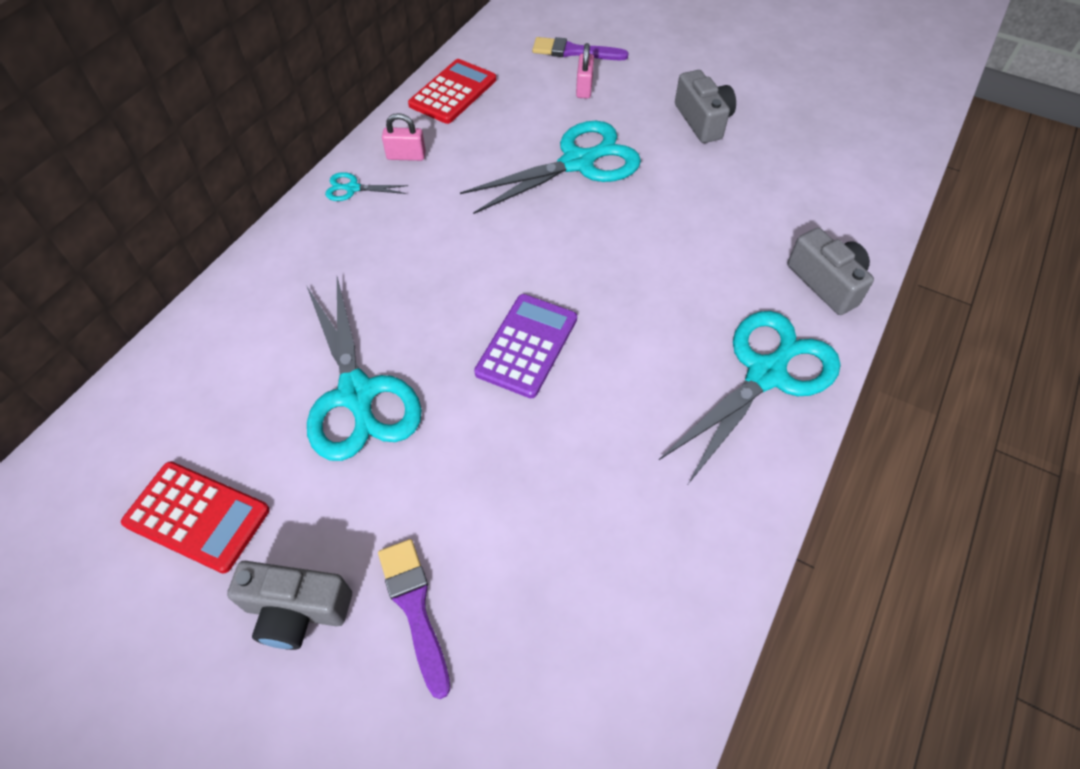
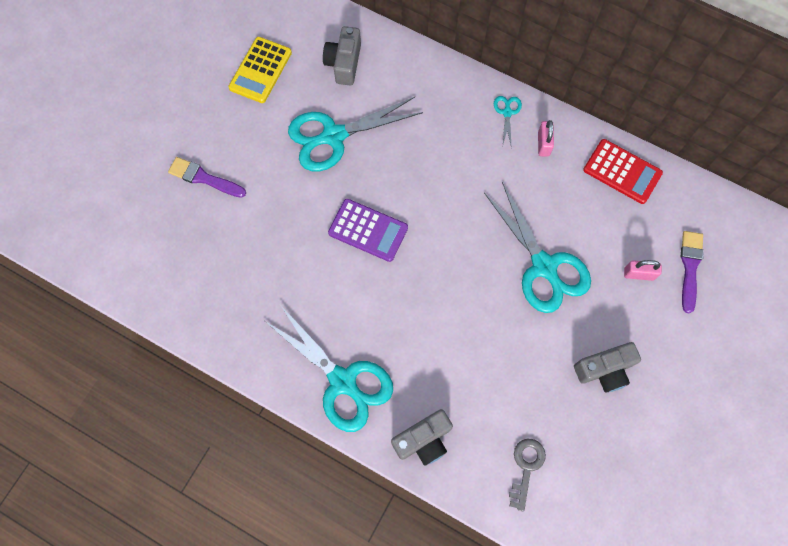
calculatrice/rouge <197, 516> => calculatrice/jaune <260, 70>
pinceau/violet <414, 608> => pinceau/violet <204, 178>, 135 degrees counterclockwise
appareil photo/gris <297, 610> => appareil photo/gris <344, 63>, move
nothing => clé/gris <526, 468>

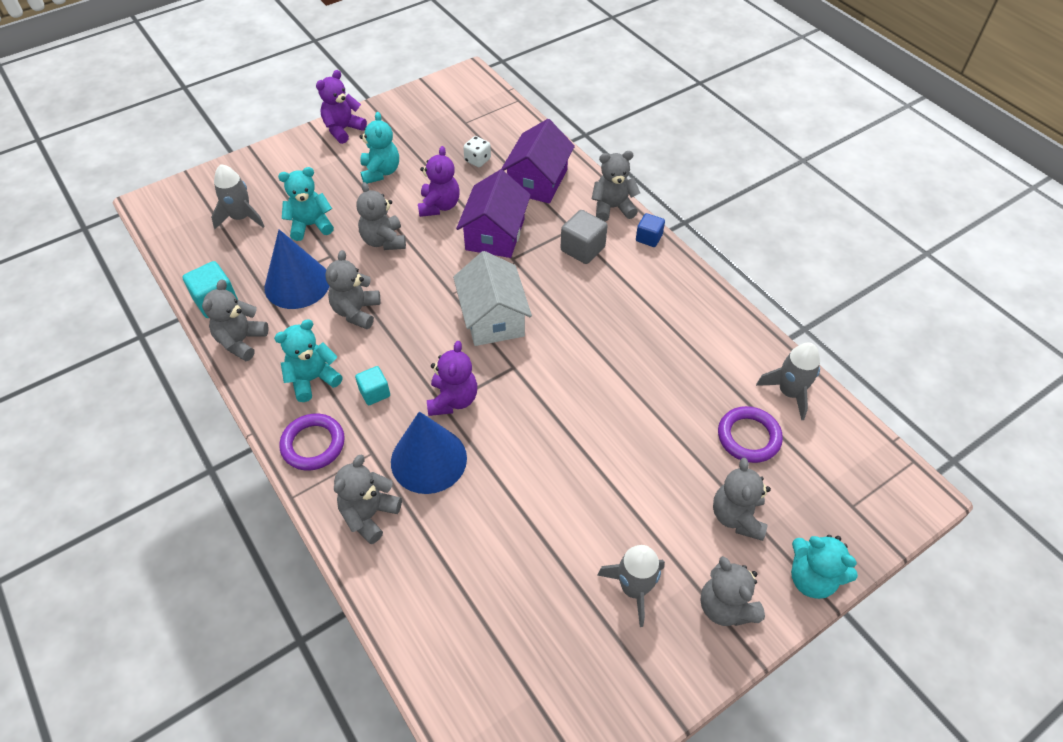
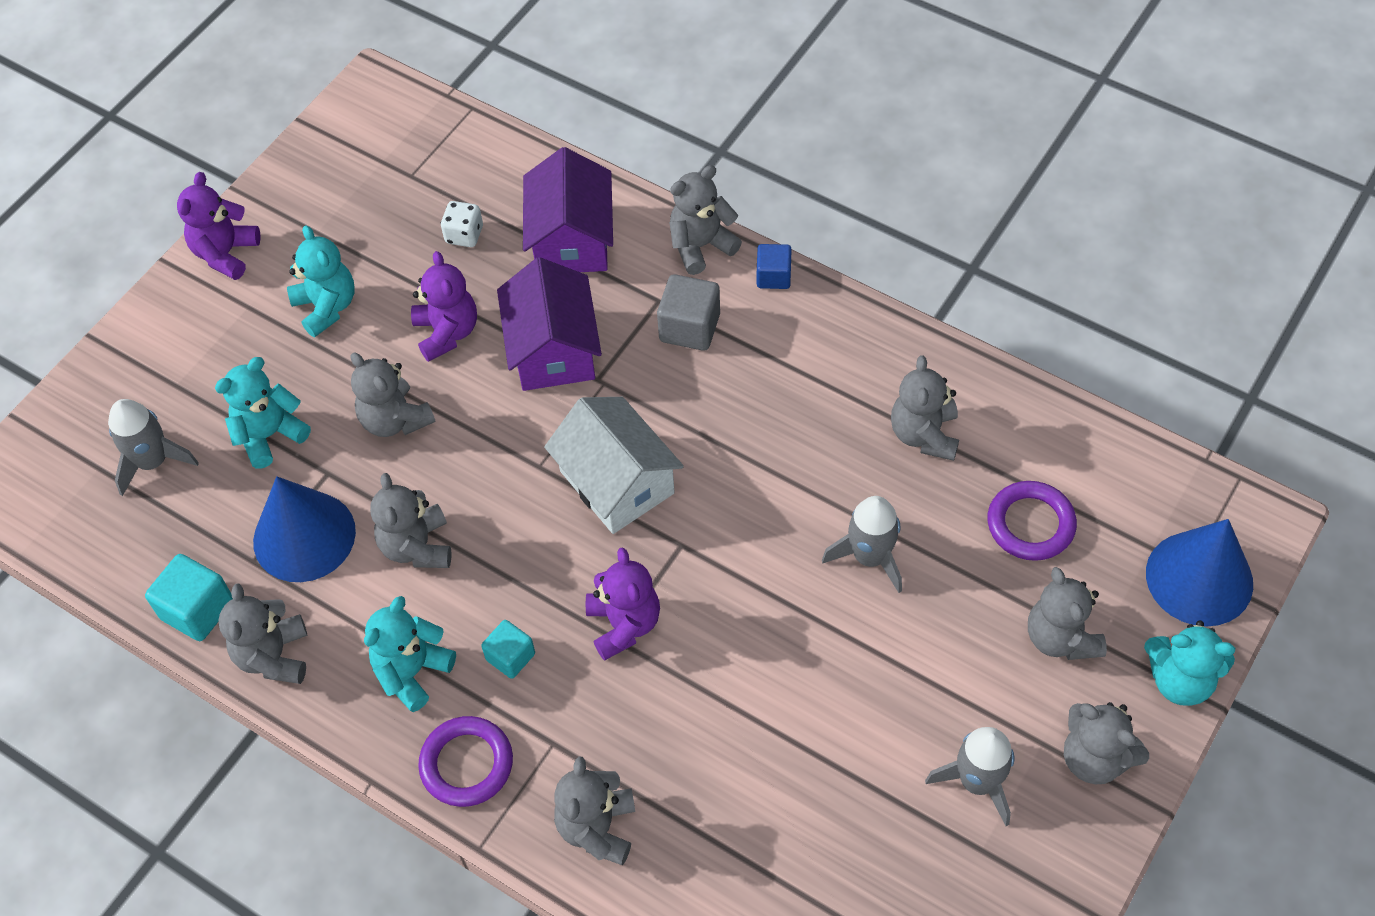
fusée/gris <789, 392> => fusée/gris <869, 557>, move
cône/bleu <428, 459> => cône/bleu <1199, 578>, move
nothing => ours en peluche/gris <924, 434>

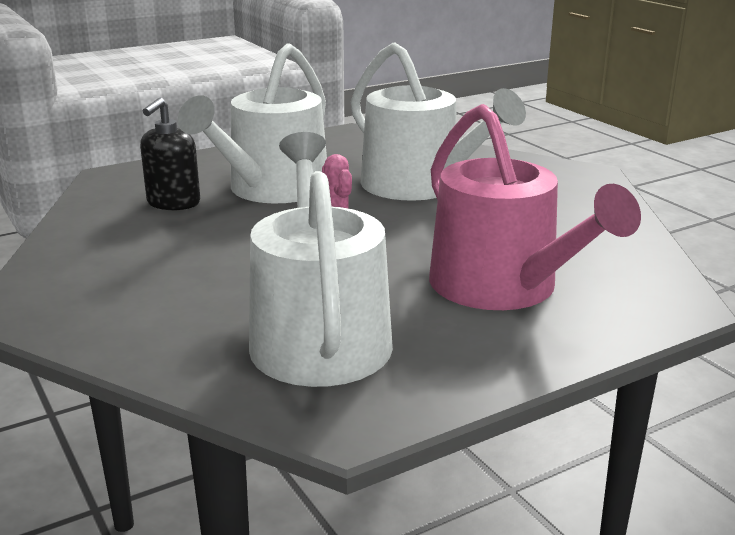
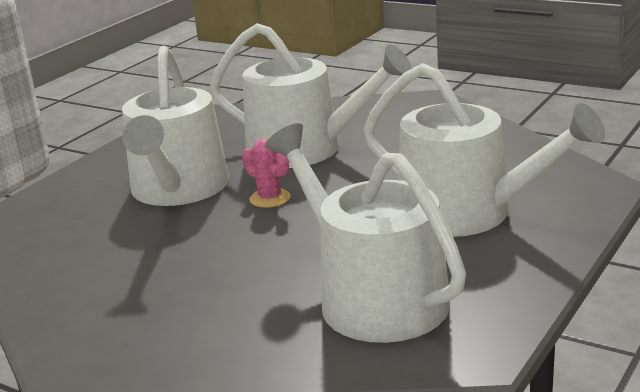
distributeur de savon/noir <173, 203> => nothing
arrosoir/rose <503, 288> => arrosoir/blanc <468, 213>

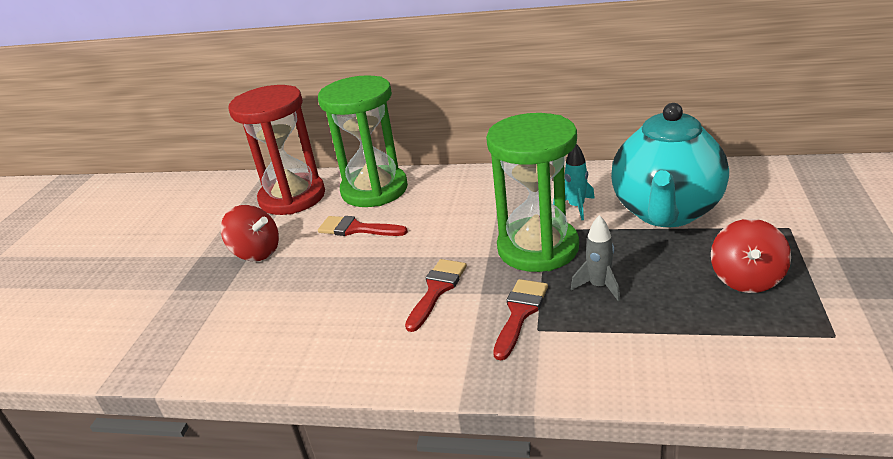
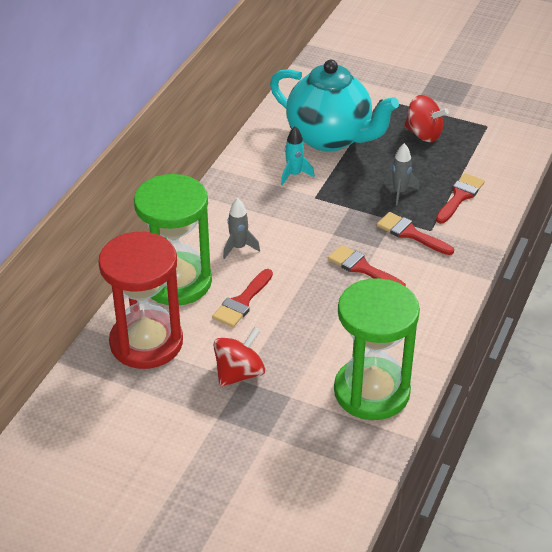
sablier/vert <538, 248> => sablier/vert <371, 392>, move
nothing => pinceau/rouge <460, 196>
nothing => fusée/gris <238, 248>

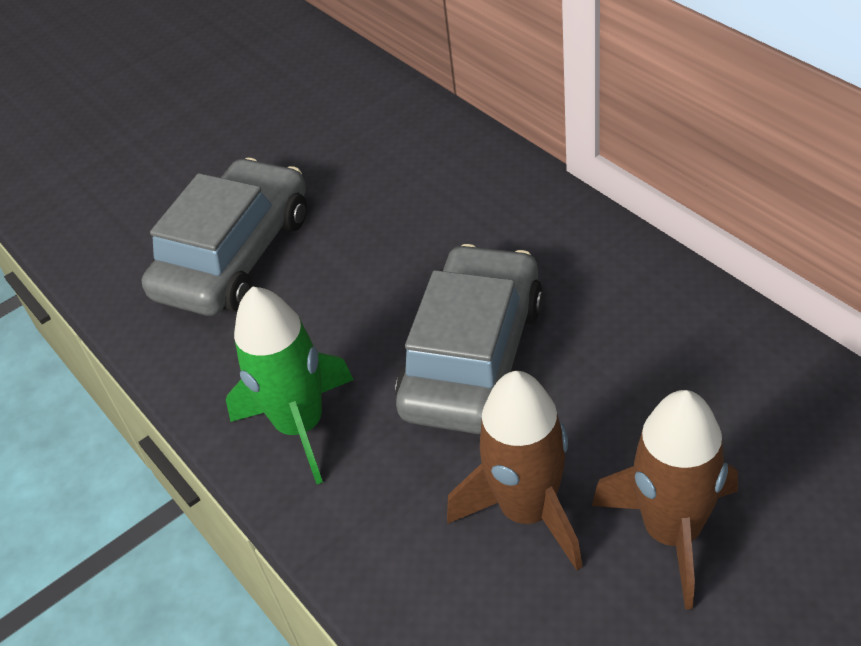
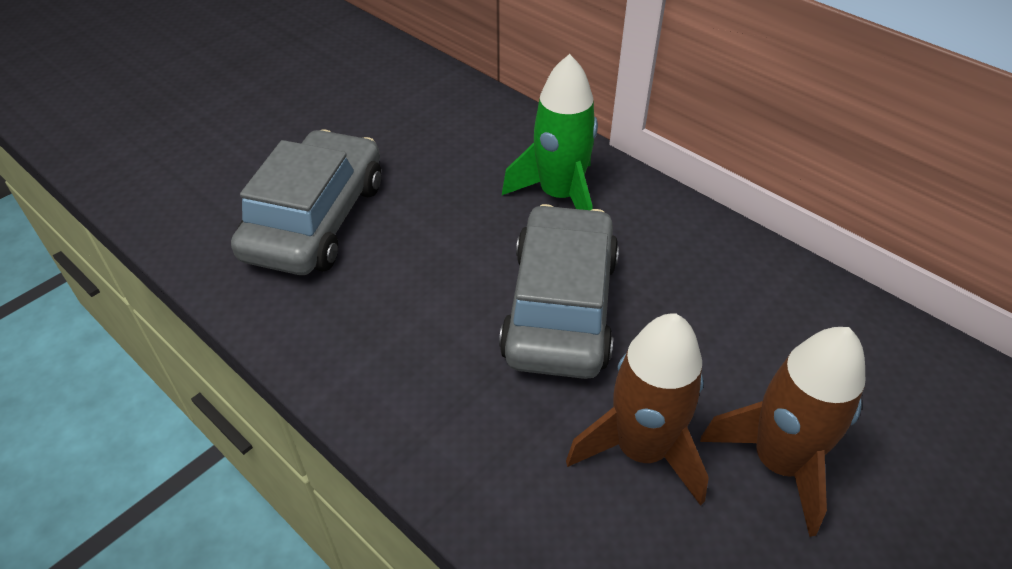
fusée/vert <300, 425> => fusée/vert <559, 196>, move

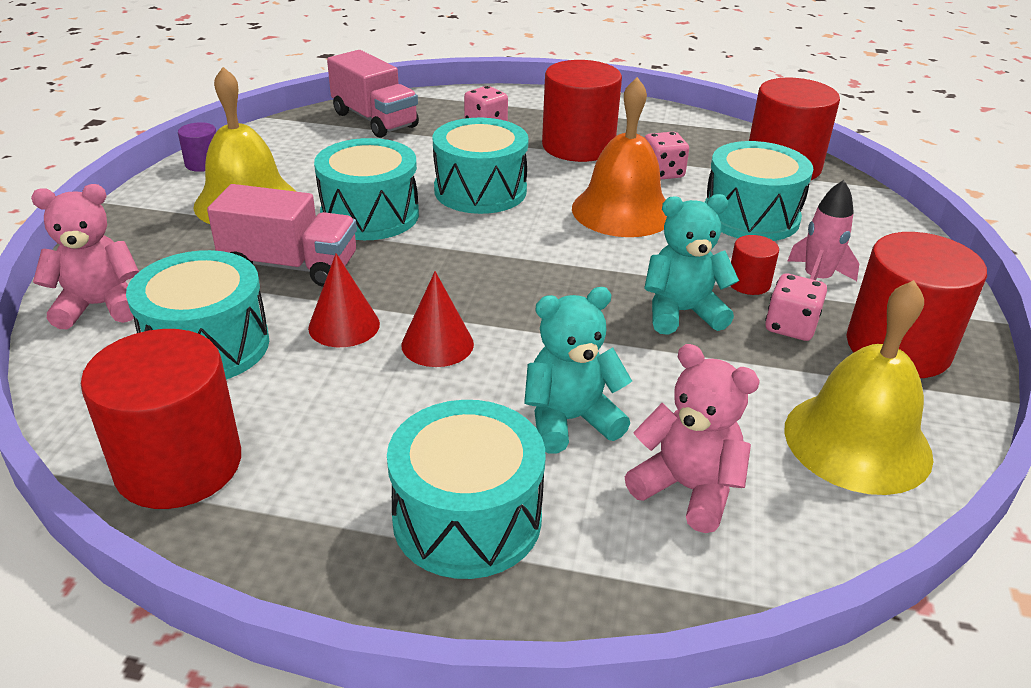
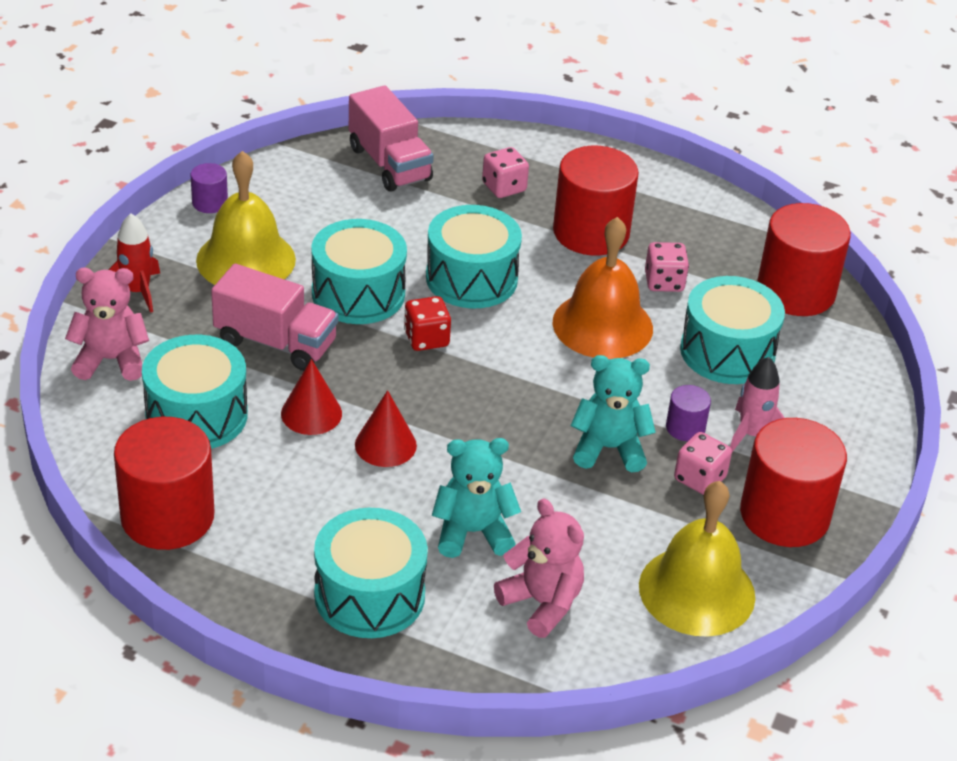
cylindre/rouge <748, 283> => cylindre/violet <685, 428>
nothing => fusée/rouge <137, 291>
nothing => dé/rouge <426, 339>

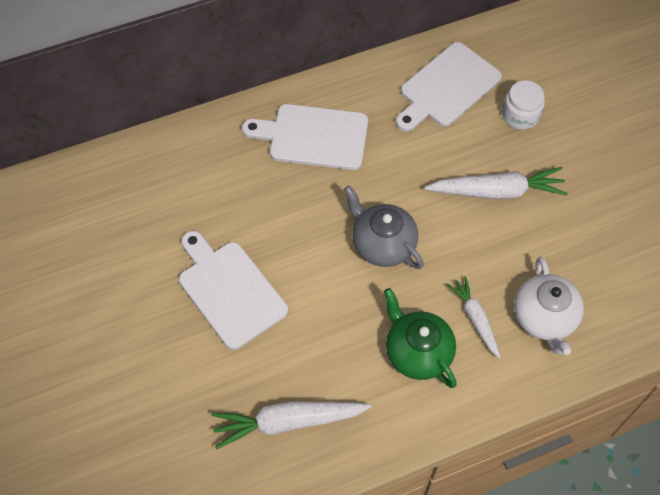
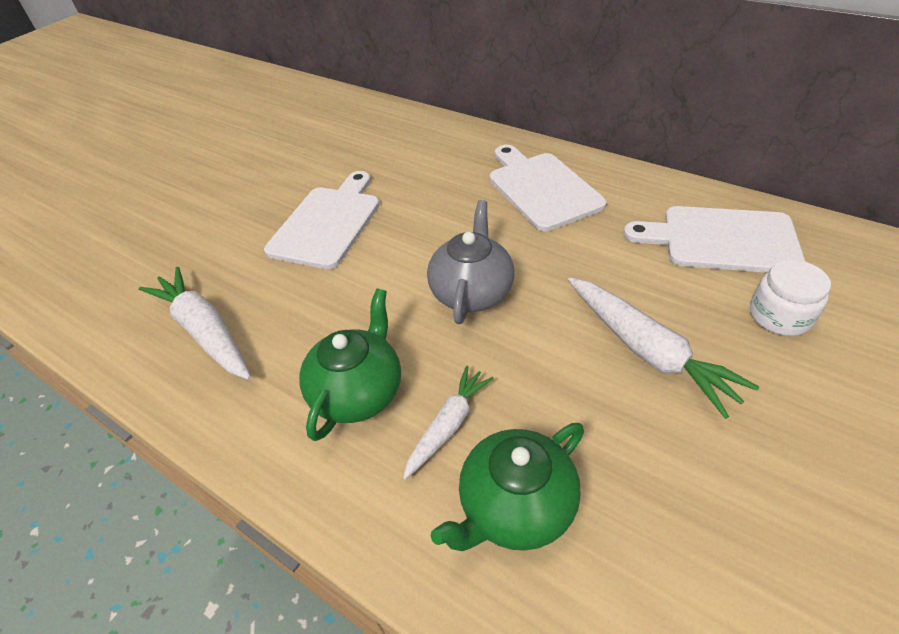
théière/blanc <544, 318> => théière/vert <515, 507>

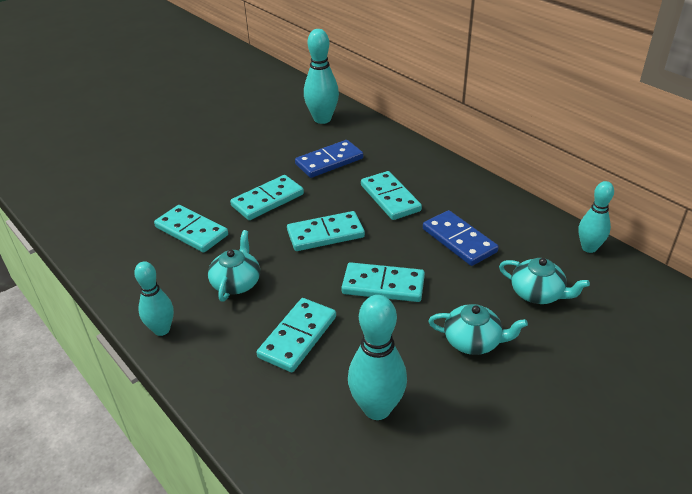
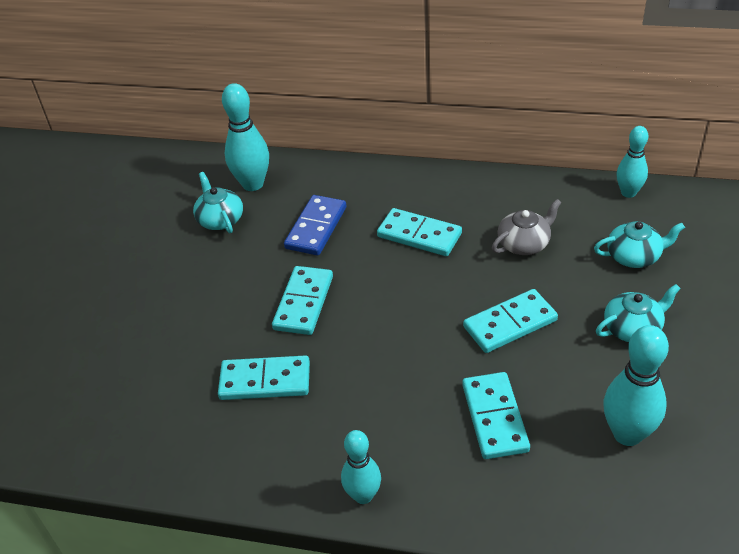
domino/bleu <459, 240> => théière/gris <524, 243>
domino/turquoise <325, 234> => nothing
théière/turquoise <236, 282> => théière/turquoise <220, 219>, move

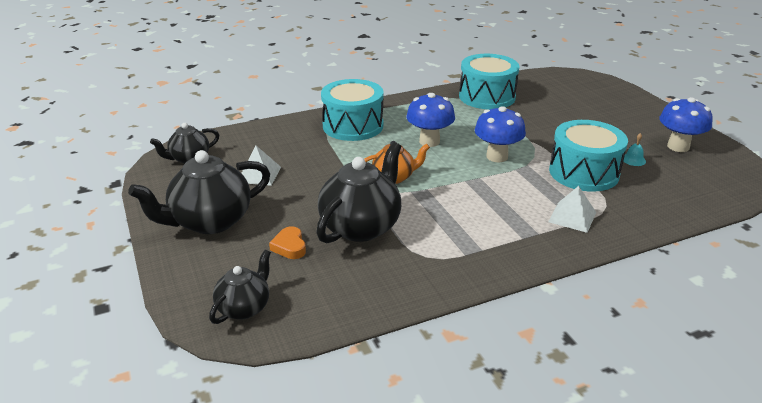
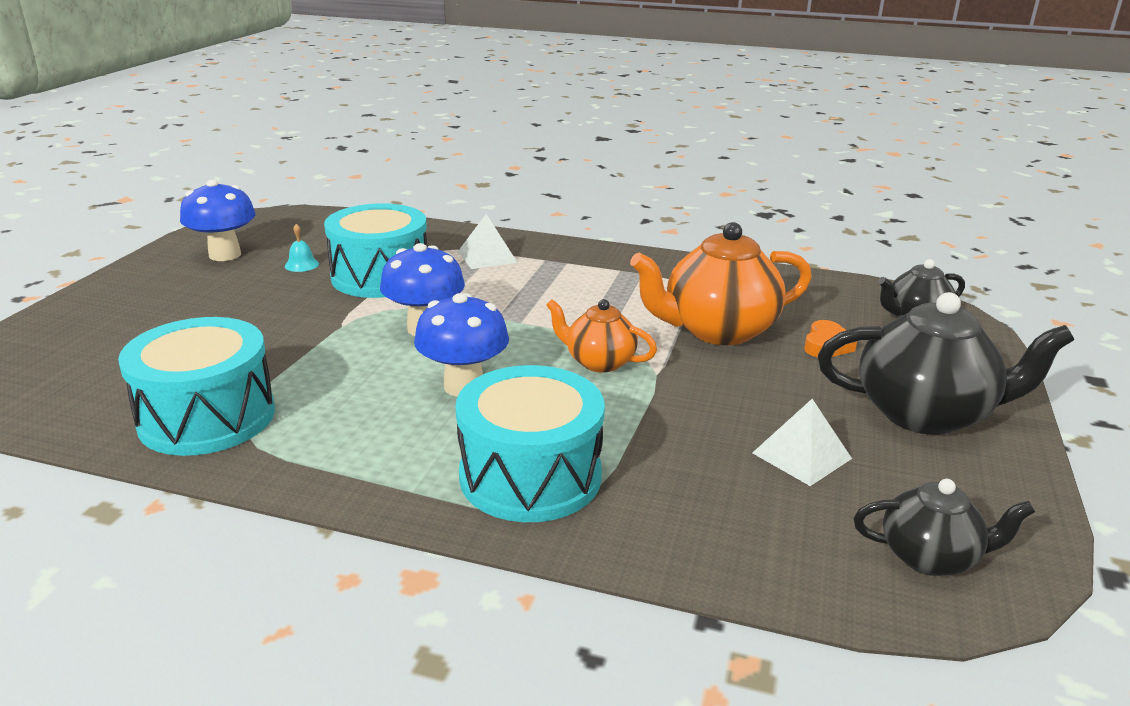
théière/noir <361, 226> => théière/orange <717, 330>

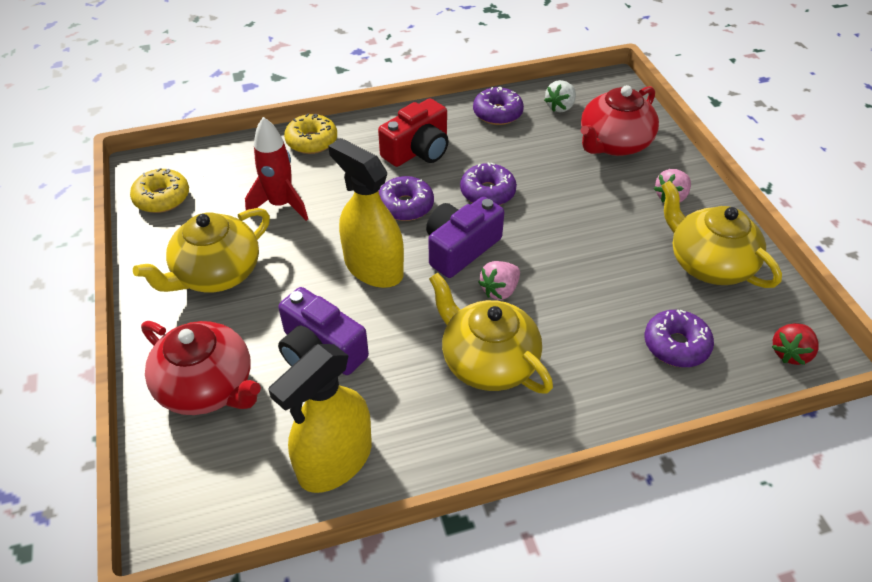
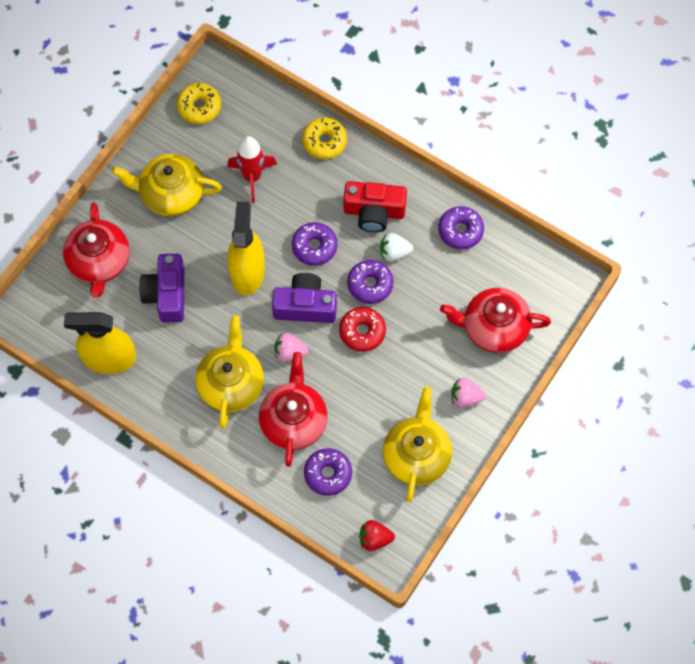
fraise/blanc <560, 107> => fraise/blanc <394, 252>, move
nothing => beignet/rouge <362, 332>
nothing => théière/rouge <293, 420>

